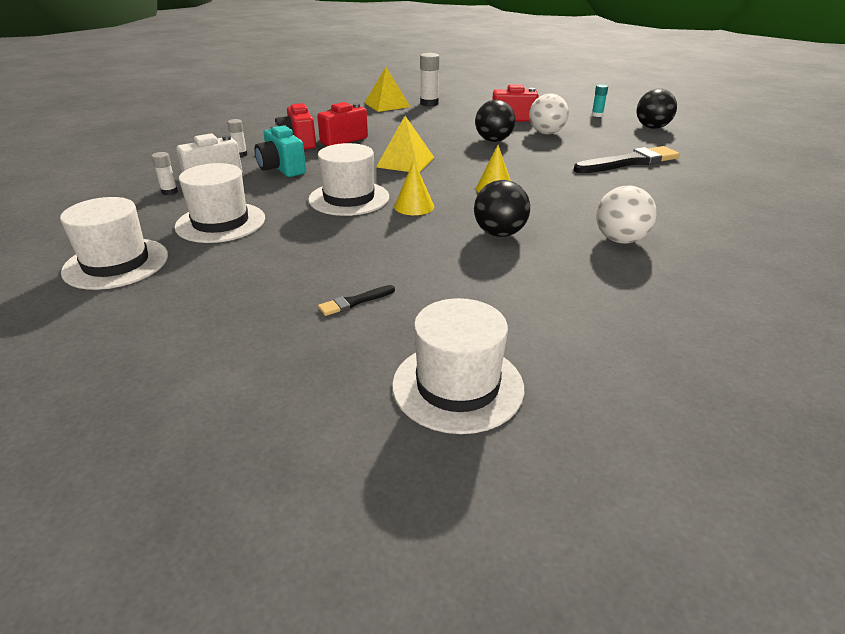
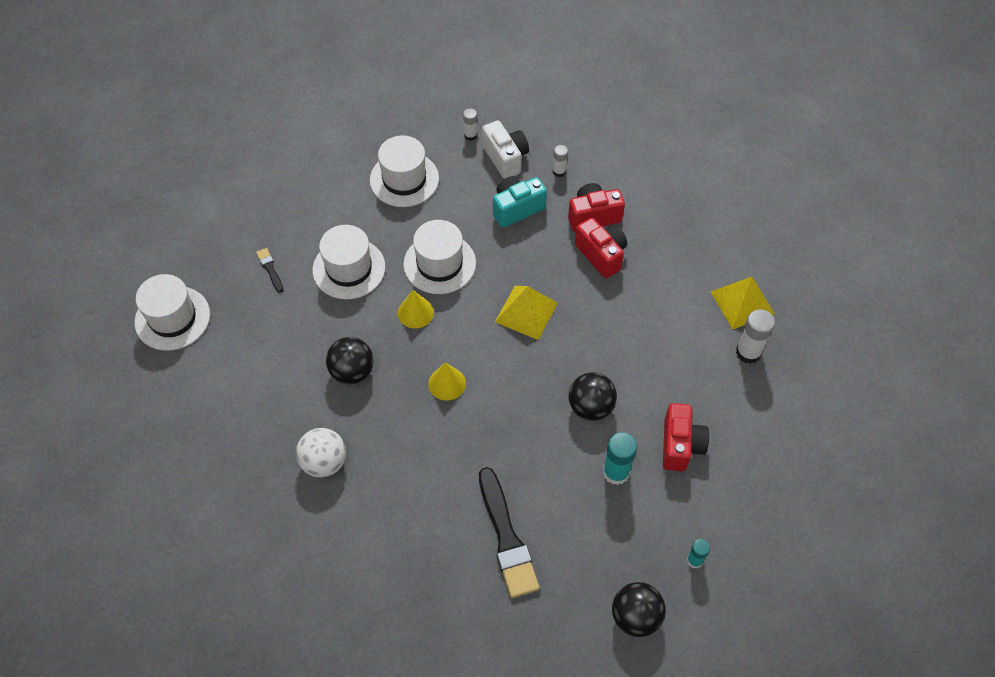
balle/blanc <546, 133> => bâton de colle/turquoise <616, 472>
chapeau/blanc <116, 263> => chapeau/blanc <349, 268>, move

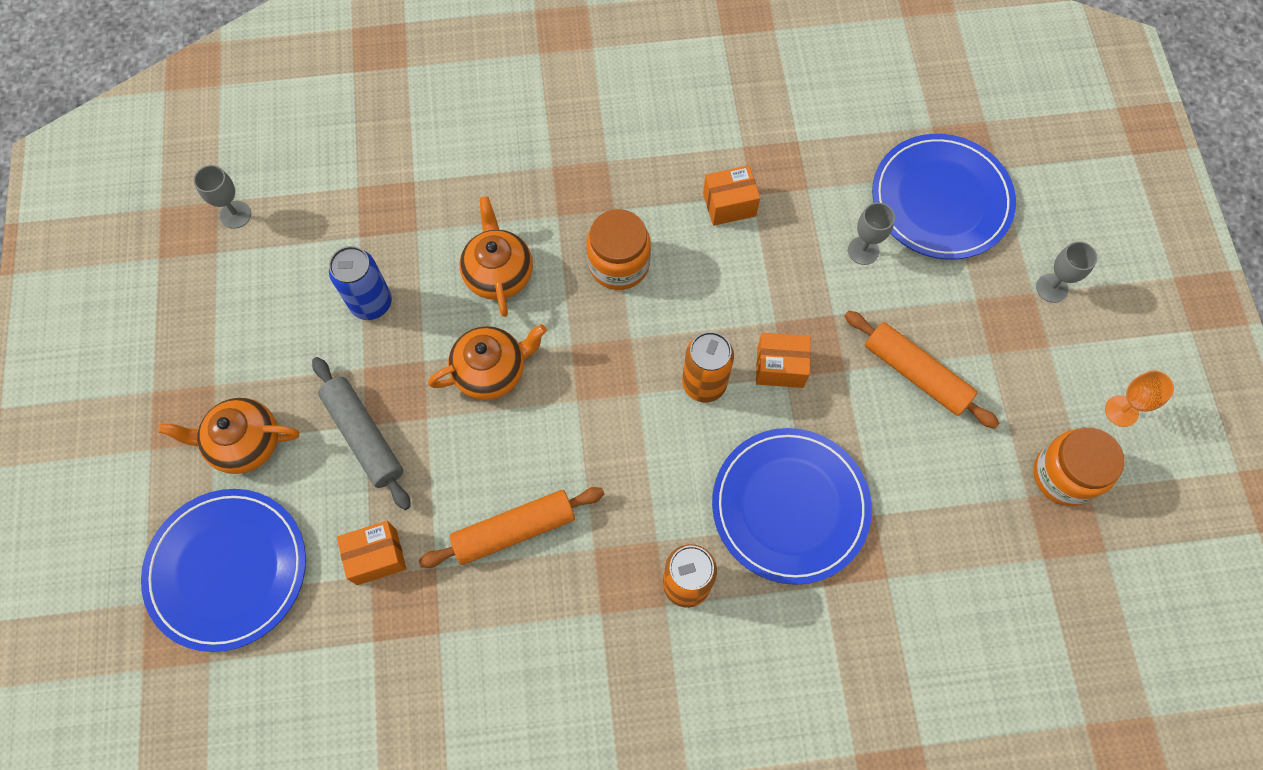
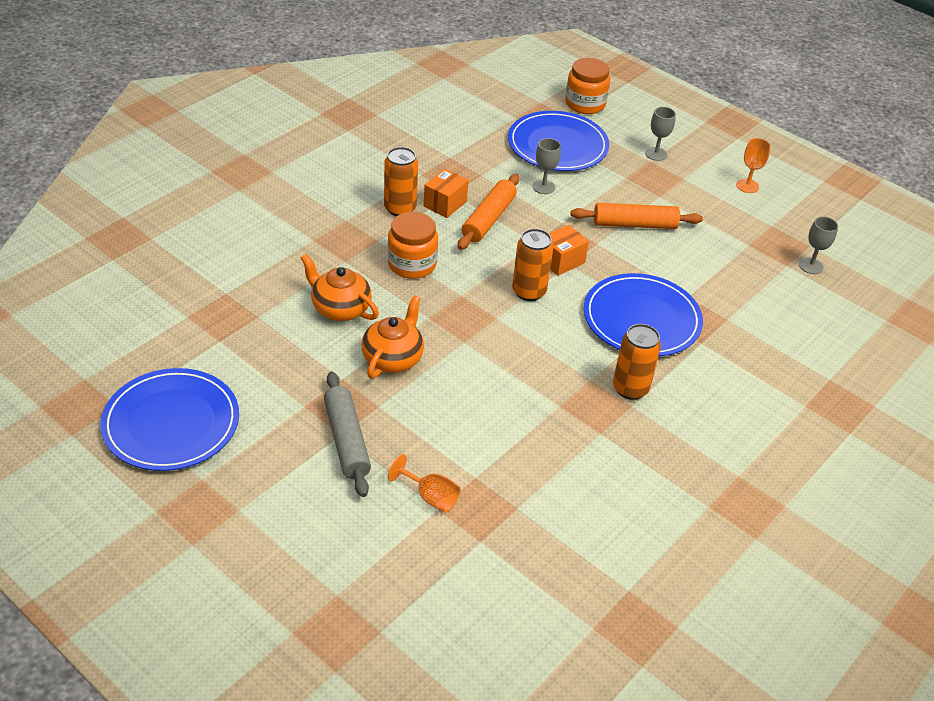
verre à pied/gris <235, 214> => verre à pied/gris <811, 266>, move
canette/bleu <371, 303> => nothing
rouleau à pâtisserie/gris <364, 436> => rouleau à pâtisserie/gris <347, 440>, 60 degrees clockwise
théière/orange <244, 443> => nothing
bocal/orange <1064, 475> => bocal/orange <585, 104>, move
rouleau à pâtisserie/orange <514, 530> => rouleau à pâtisserie/orange <488, 219>, move
assiette/bleu <227, 570> => assiette/bleu <171, 423>, move
boîte/orange <376, 557> => verre à pied/orange <430, 496>
nothing => canette/orange <400, 208>

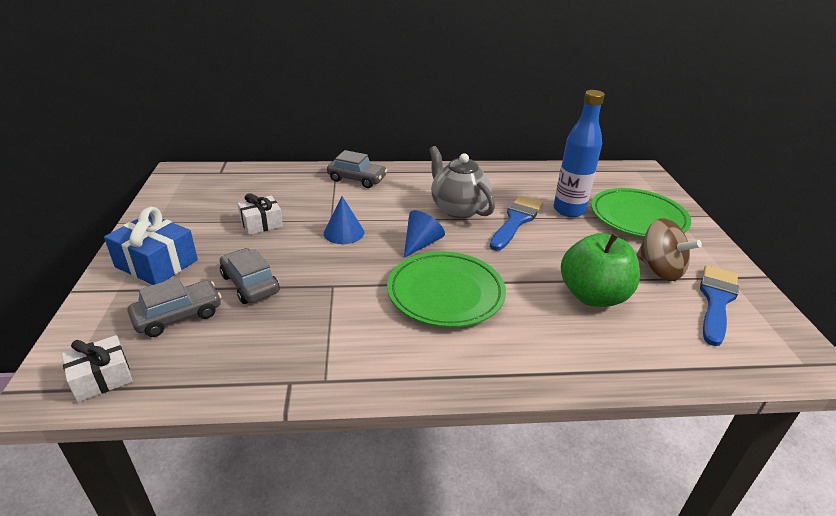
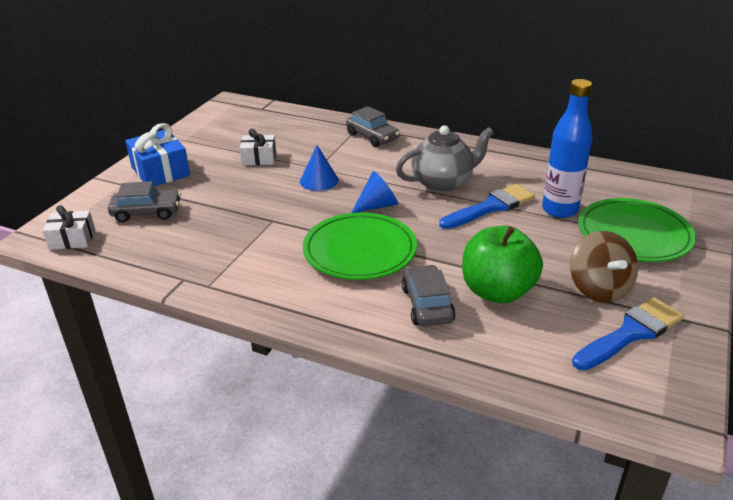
théière/gris <458, 209> => théière/gris <443, 183>, 75 degrees clockwise
voiture/gris <250, 284> => voiture/gris <427, 305>, move

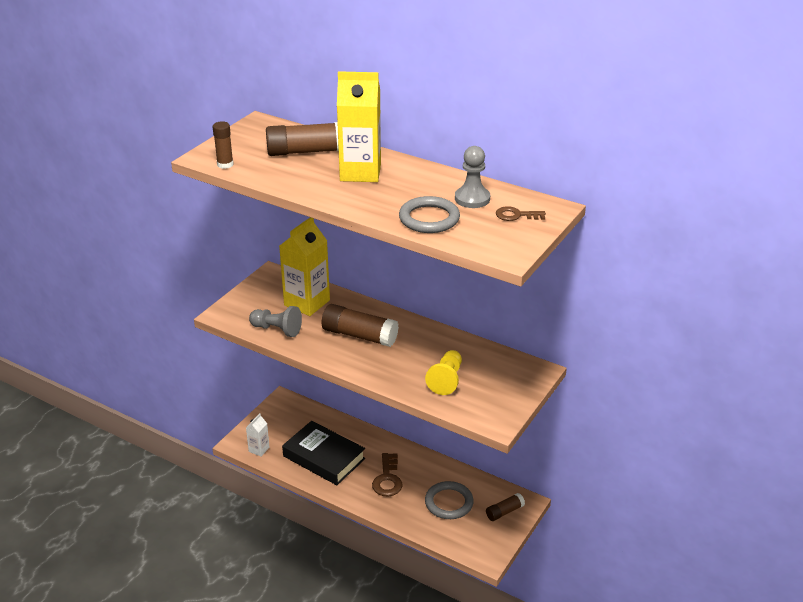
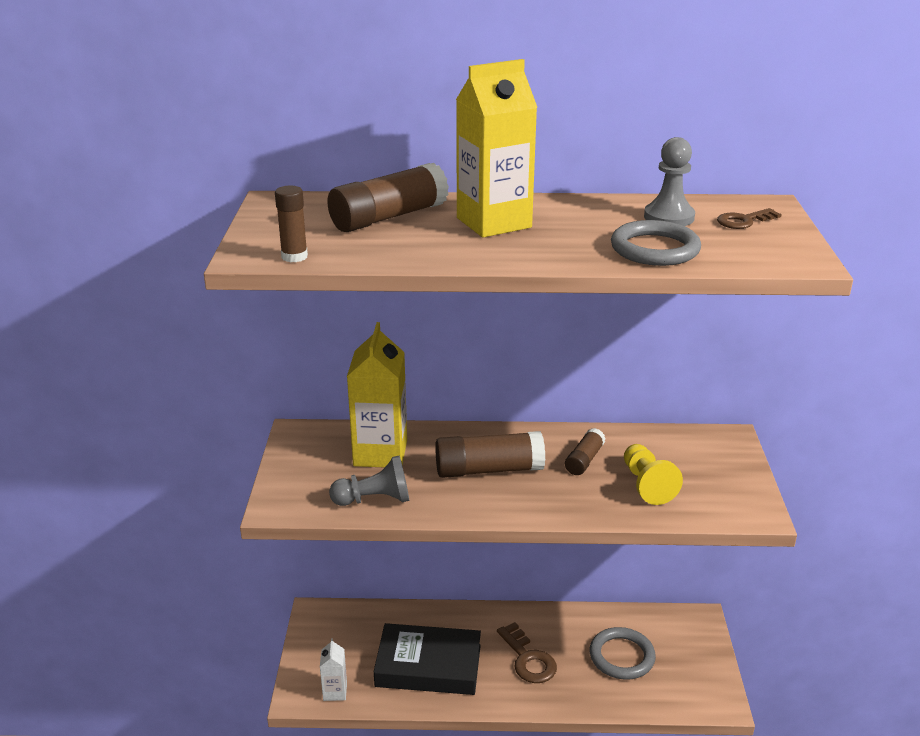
bâton de colle/marron <504, 512> => bâton de colle/marron <584, 460>, move

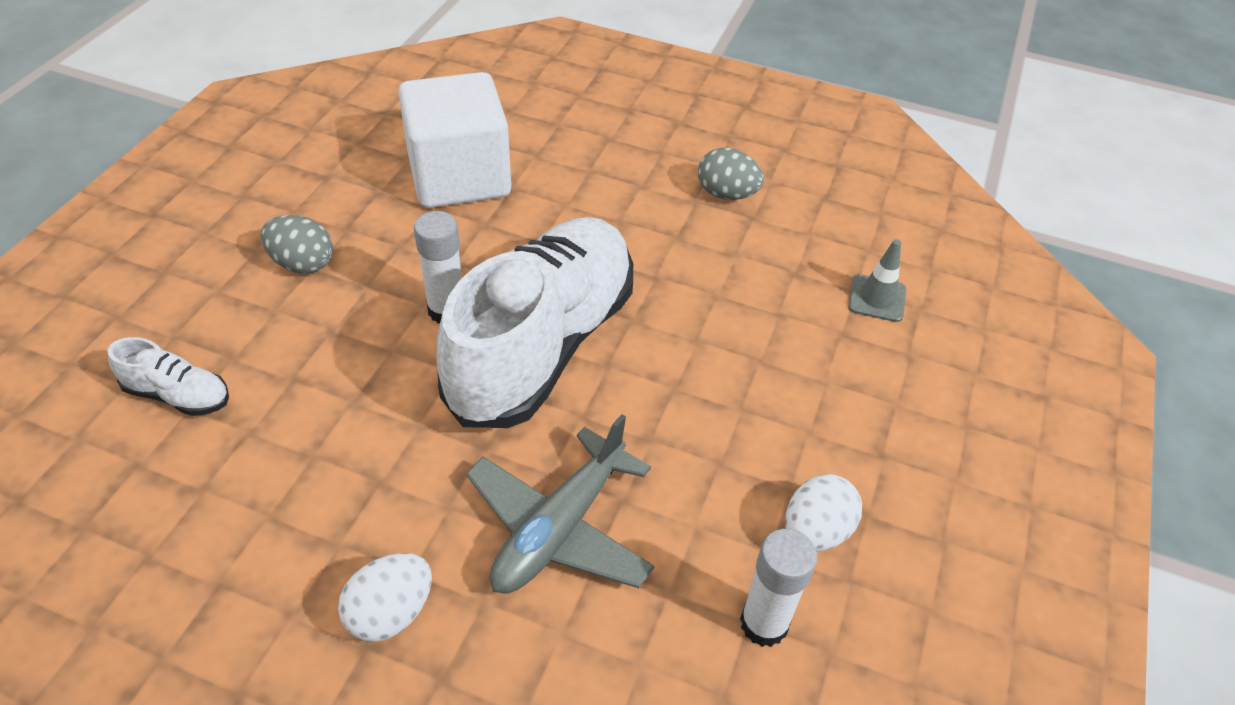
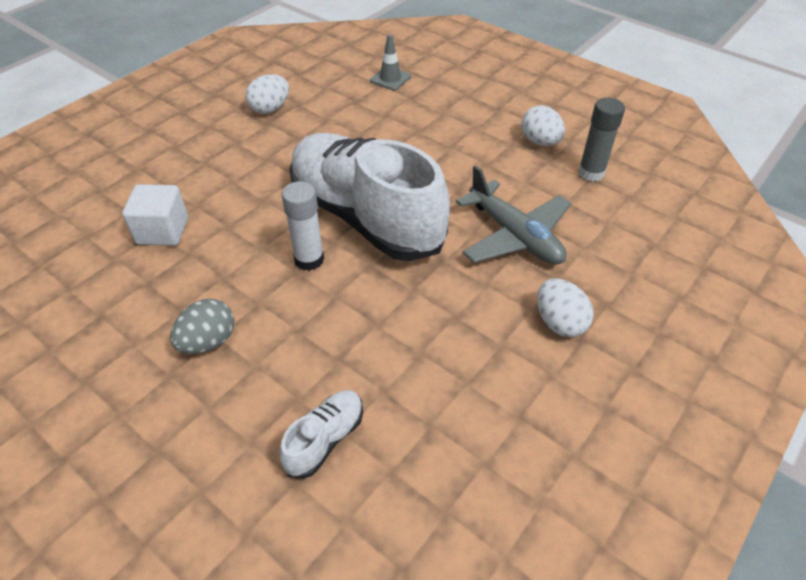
cube/blanc <459, 177> => cube/blanc <163, 231>, x0.57
œuf/gris <726, 194> => œuf/blanc <270, 109>
bâton de colle/blanc <764, 623> => bâton de colle/gris <591, 173>

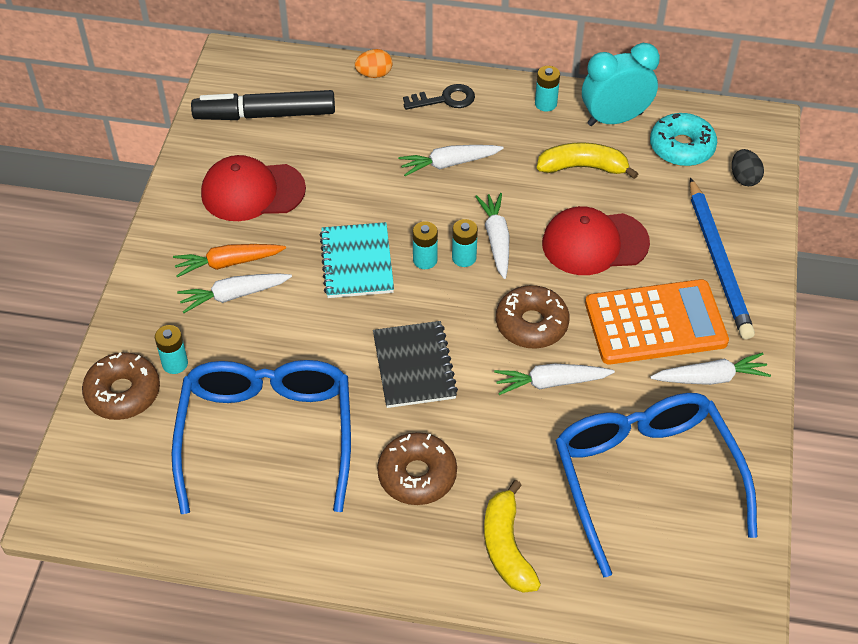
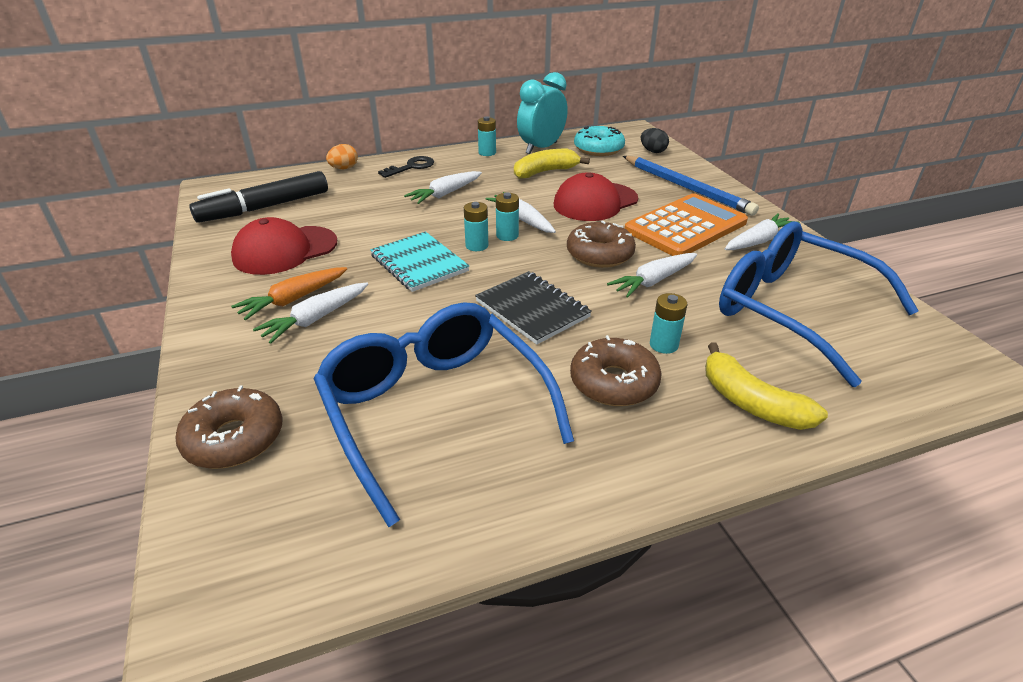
pile/turquoise <175, 363> => pile/turquoise <663, 345>, move

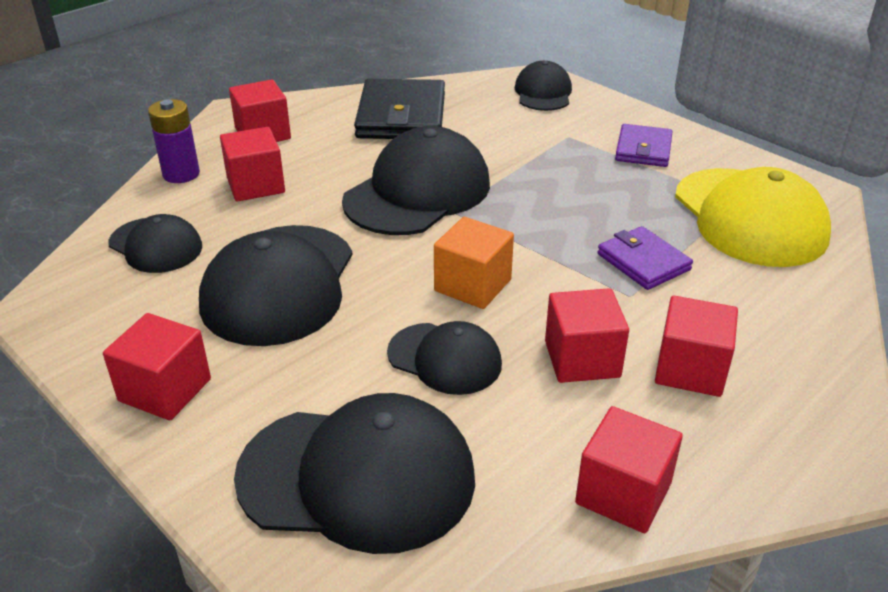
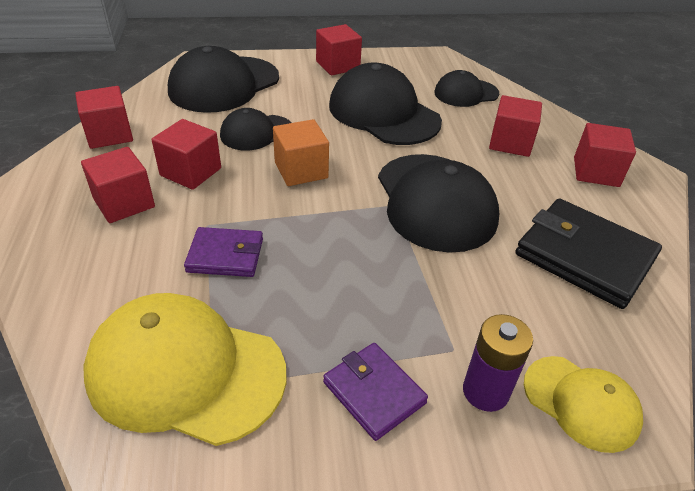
casquette/noir <543, 93> => casquette/jaune <581, 403>
pile/violet <181, 174> => pile/violet <485, 391>, move

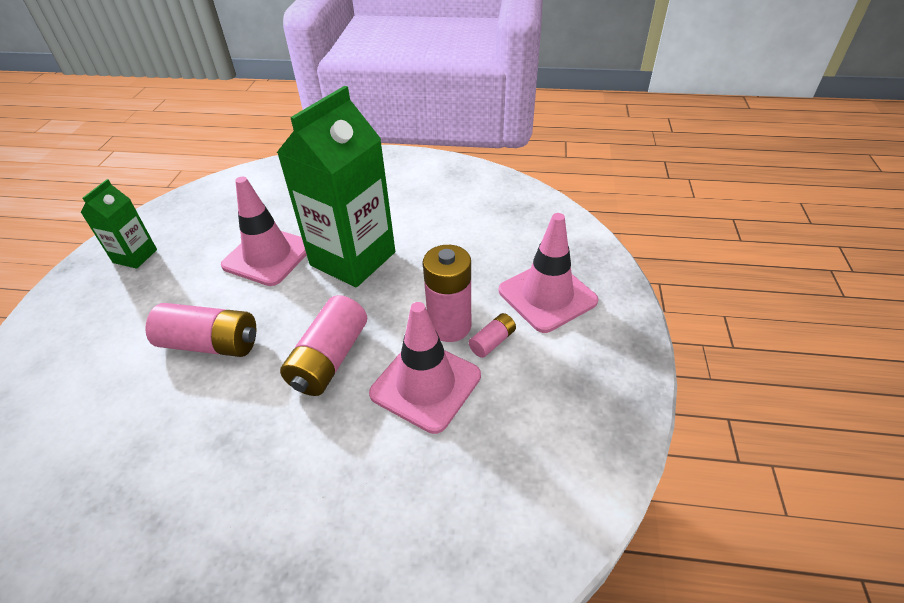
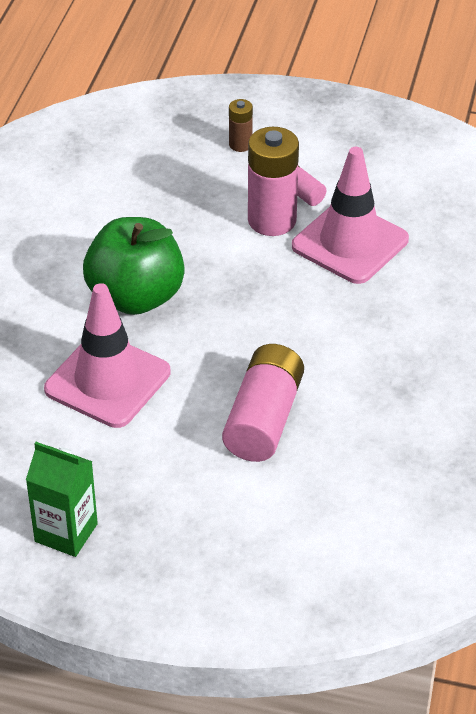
brique de lait/vert <353, 258> => pomme/vert <135, 297>
cône de chantier/rose <547, 296> => pile/marron <240, 144>
pile/rose <329, 359> => nothing

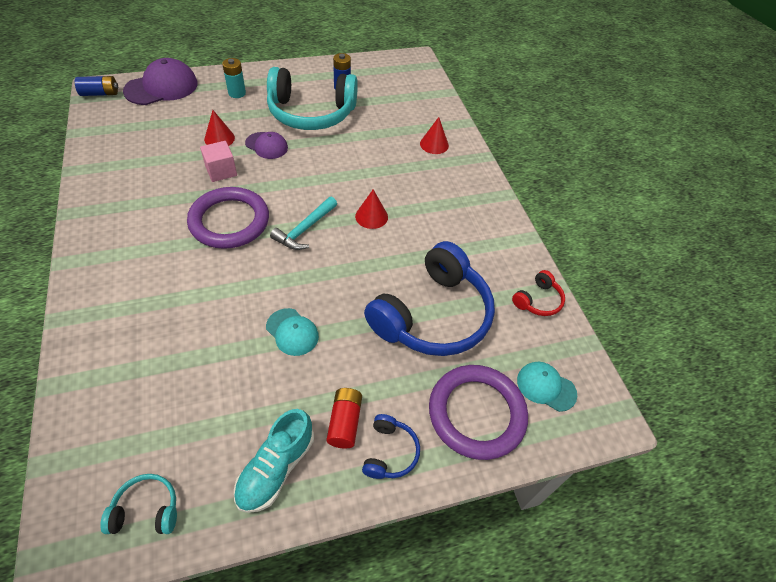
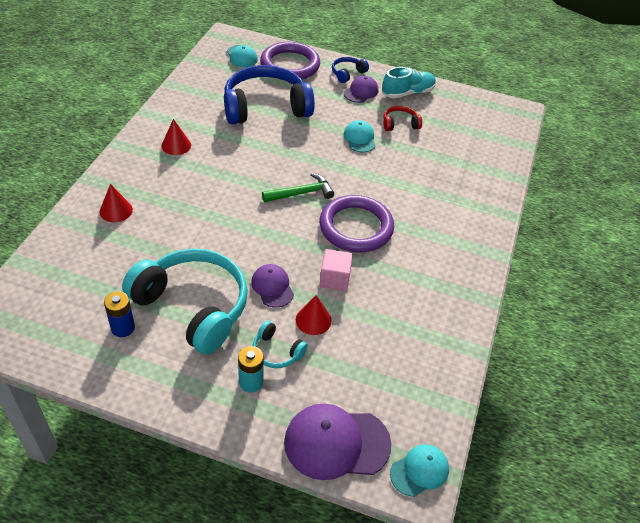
pile/bleu <100, 93> => casquette/turquoise <419, 471>
cône/rouge <371, 216> => cône/rouge <176, 145>, move
marteau/turquoise <305, 229> => marteau/vert <301, 193>
casque audio/rouge <538, 300> => casque audio/rouge <400, 124>, move
pile/rouge <345, 422> => casquette/violet <361, 92>
casque audio/turquoise <146, 510> => casque audio/turquoise <277, 351>, move

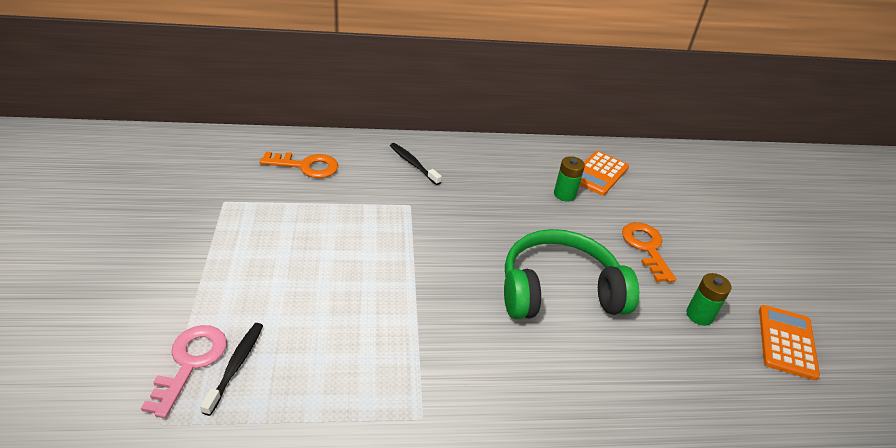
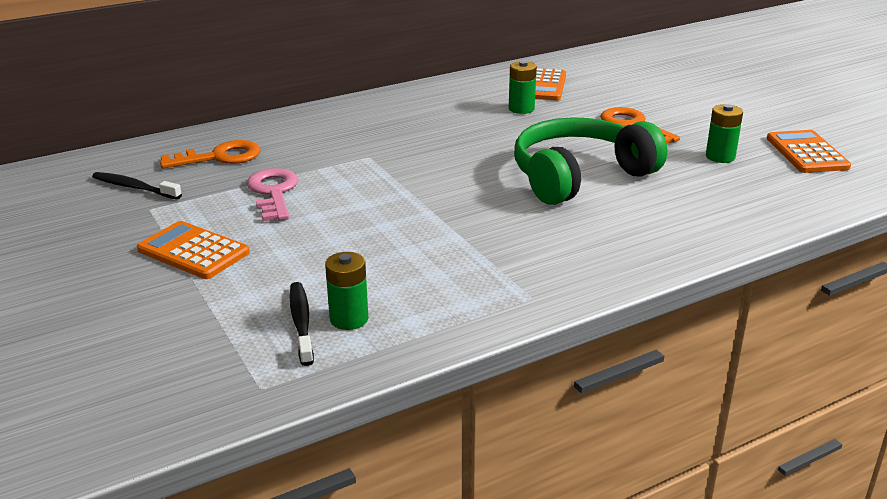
brosse à dents/noir <413, 164> => brosse à dents/noir <135, 188>, move
clé/rose <190, 362> => clé/rose <273, 192>, move
nothing => calculatrice/orange <193, 251>
nothing => pile/vert <349, 319>

